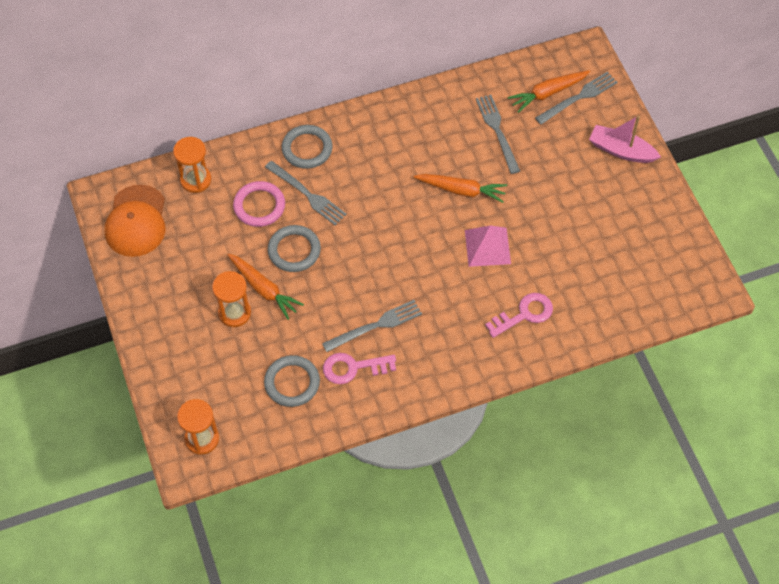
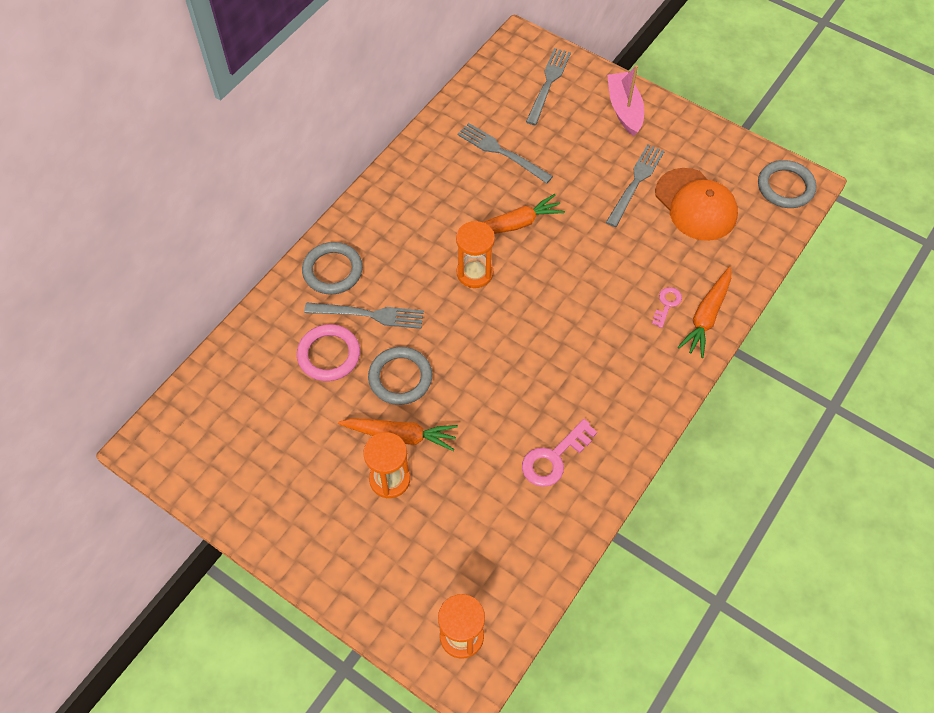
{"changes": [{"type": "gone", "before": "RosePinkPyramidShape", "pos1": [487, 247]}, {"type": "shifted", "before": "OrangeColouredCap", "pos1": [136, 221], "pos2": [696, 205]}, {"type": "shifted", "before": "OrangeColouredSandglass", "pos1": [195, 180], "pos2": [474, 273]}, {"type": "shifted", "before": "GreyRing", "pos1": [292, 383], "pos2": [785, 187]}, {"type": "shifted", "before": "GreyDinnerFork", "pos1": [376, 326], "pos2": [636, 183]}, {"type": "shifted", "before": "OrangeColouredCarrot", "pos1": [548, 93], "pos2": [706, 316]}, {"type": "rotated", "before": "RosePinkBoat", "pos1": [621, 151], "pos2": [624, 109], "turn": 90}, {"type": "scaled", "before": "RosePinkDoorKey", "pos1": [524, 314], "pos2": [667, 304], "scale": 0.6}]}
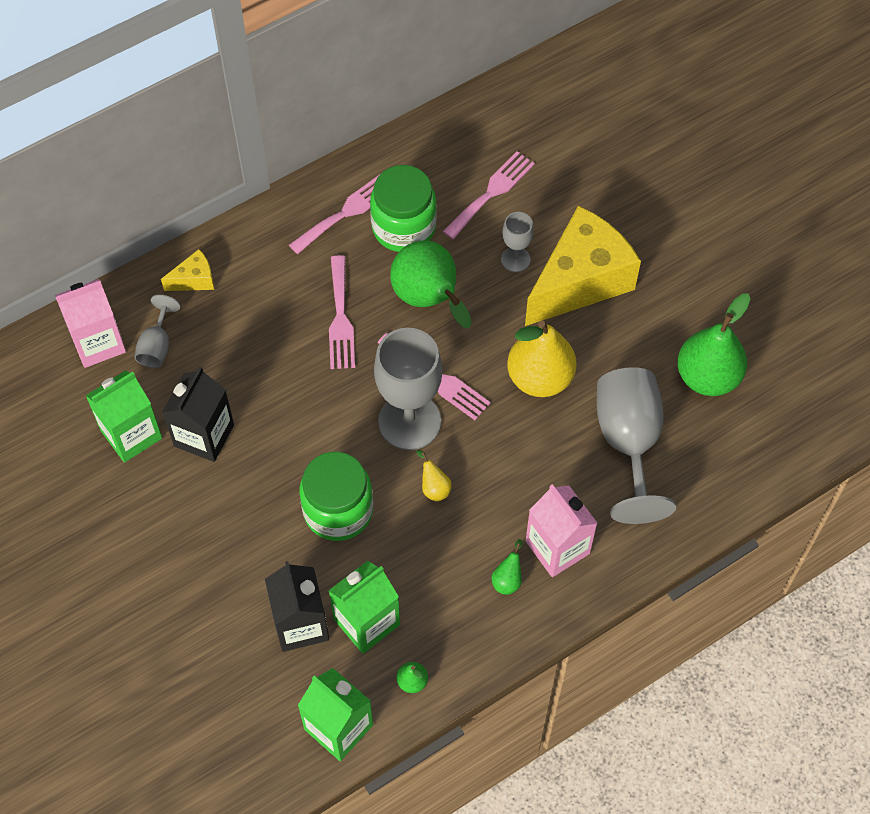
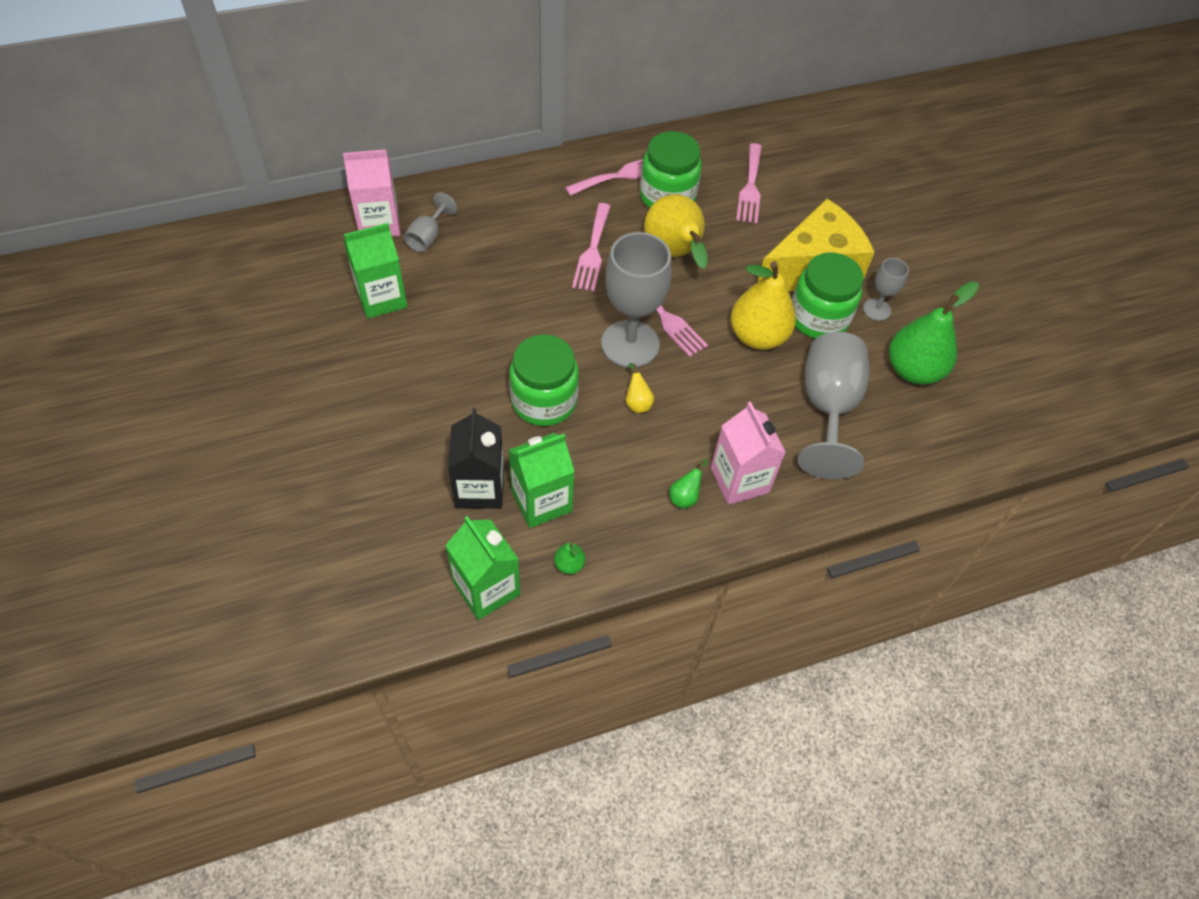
{"changes": [{"type": "gone", "before": "GoldenCheeseWedge", "pos1": [194, 280]}, {"type": "gone", "before": "EbonyMilkCarton", "pos1": [204, 435]}, {"type": "new", "after": "LeafGreenPreserveJar", "pos2": [818, 318]}, {"type": "shifted", "before": "GreyGoblet", "pos1": [515, 259], "pos2": [876, 310]}, {"type": "repainted", "before": "LeafGreenPear", "after": "GoldenPear", "pos1": [429, 299], "pos2": [674, 254]}, {"type": "rotated", "before": "RosePinkDinnerFork", "pos1": [491, 192], "pos2": [750, 187], "turn": 135}]}
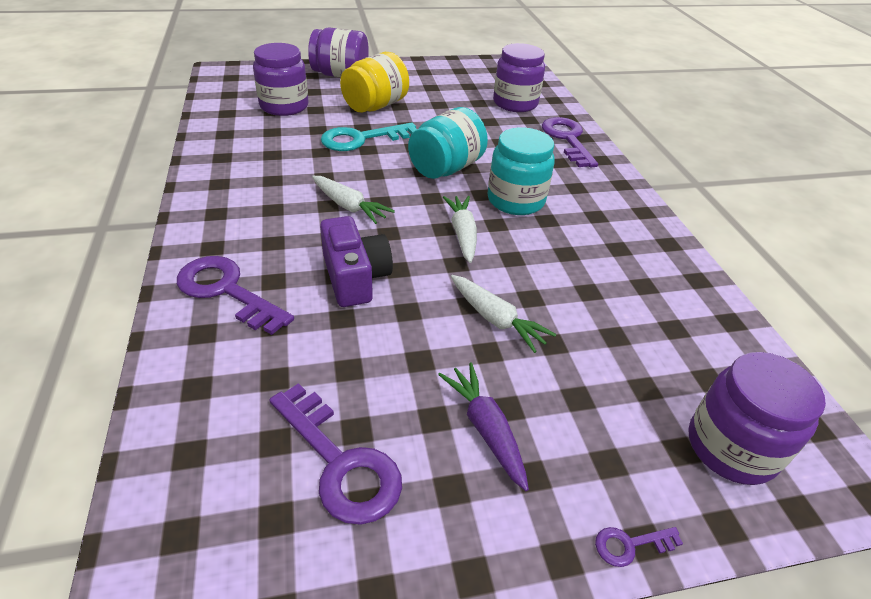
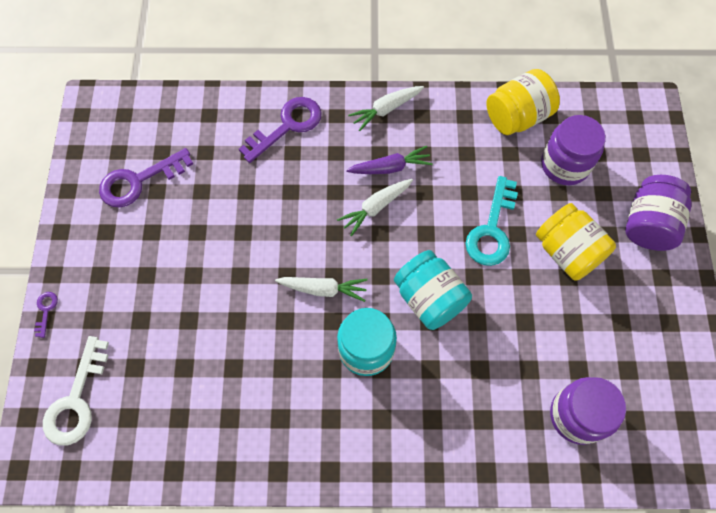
{"changes": [{"type": "gone", "before": "PurpleCompactCamera", "pos1": [355, 277]}, {"type": "gone", "before": "PurpleDoorKey", "pos1": [567, 139]}, {"type": "new", "after": "GoldenPreserveJar", "pos2": [517, 116]}, {"type": "shifted", "before": "PurpleCarrot", "pos1": [485, 428], "pos2": [390, 167]}, {"type": "shifted", "before": "WhiteCarrot", "pos1": [496, 319], "pos2": [386, 109]}, {"type": "swapped", "before": "PurplePreserveJar", "after": "WhiteDoorKey", "pos1": [731, 447], "pos2": [76, 400]}, {"type": "rotated", "before": "TealDoorKey", "pos1": [361, 139], "pos2": [492, 229], "turn": -150}]}
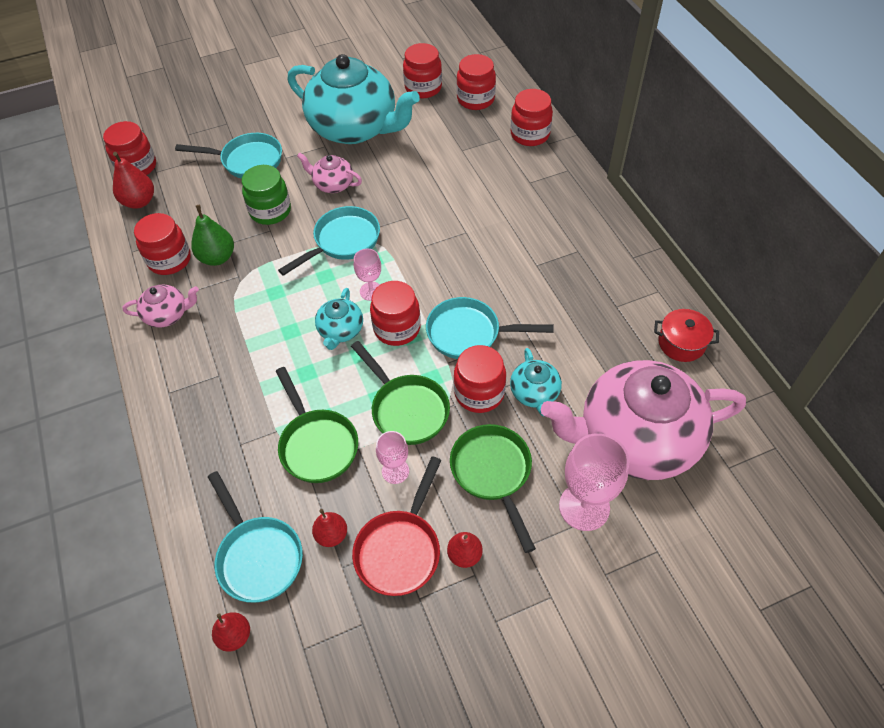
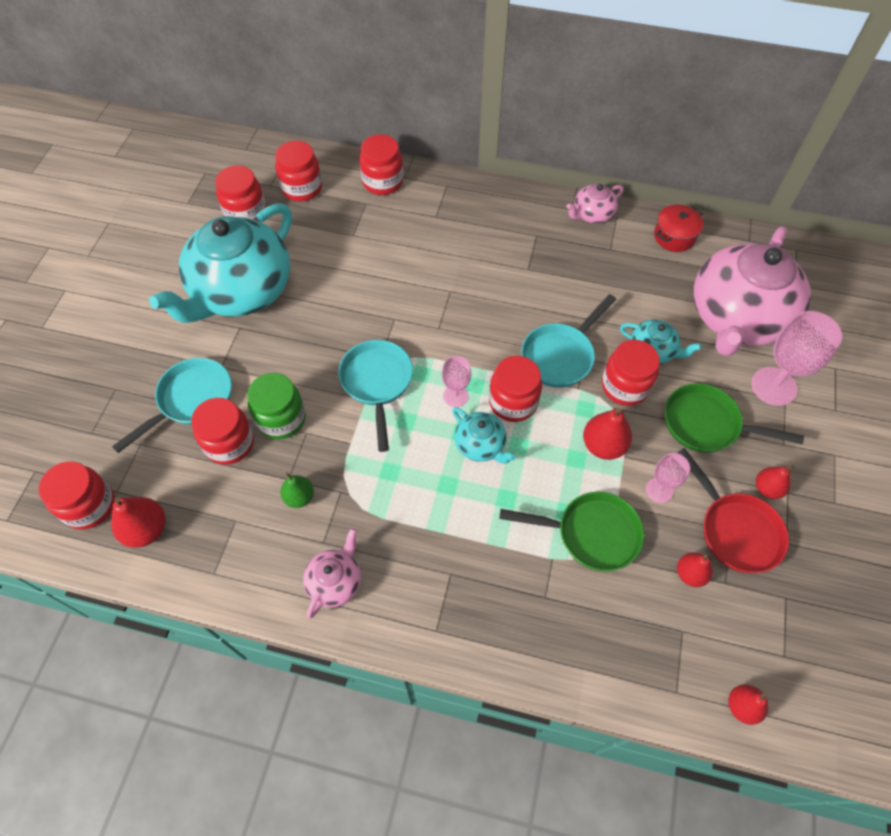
{"changes": [{"type": "gone", "before": "TealSkillet", "pos1": [258, 556]}, {"type": "shifted", "before": "ScarletPreserveJar", "pos1": [169, 260], "pos2": [229, 443]}, {"type": "shifted", "before": "RosePinkTeapot", "pos1": [333, 184], "pos2": [592, 214]}, {"type": "swapped", "before": "LeafGreenSkillet", "after": "ScarletPear", "pos1": [406, 409], "pos2": [603, 445]}, {"type": "rotated", "before": "TealTeapot", "pos1": [355, 128], "pos2": [241, 291], "turn": 150}, {"type": "scaled", "before": "LeafGreenPear", "pos1": [217, 257], "pos2": [299, 497], "scale": 0.66}]}
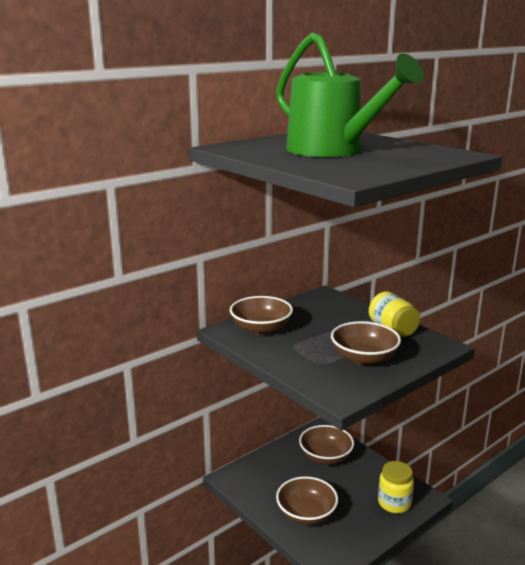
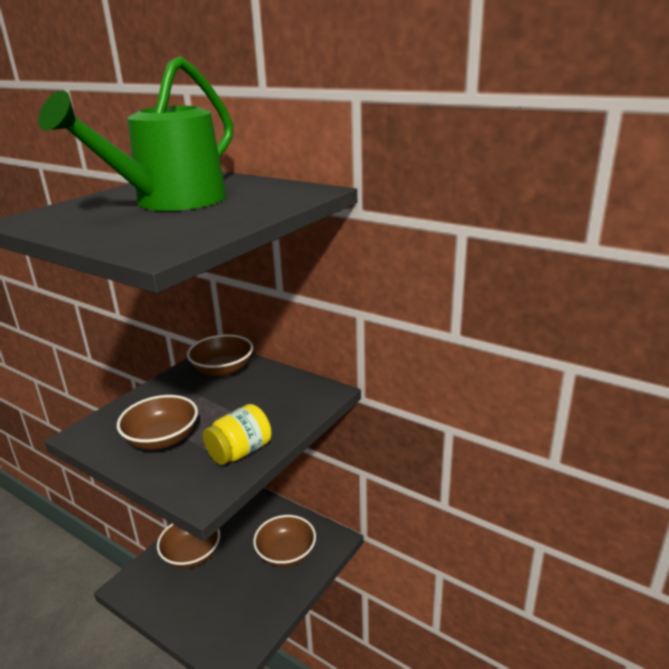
{"changes": [{"type": "gone", "before": "GoldenPreserveJar", "pos1": [394, 503]}]}
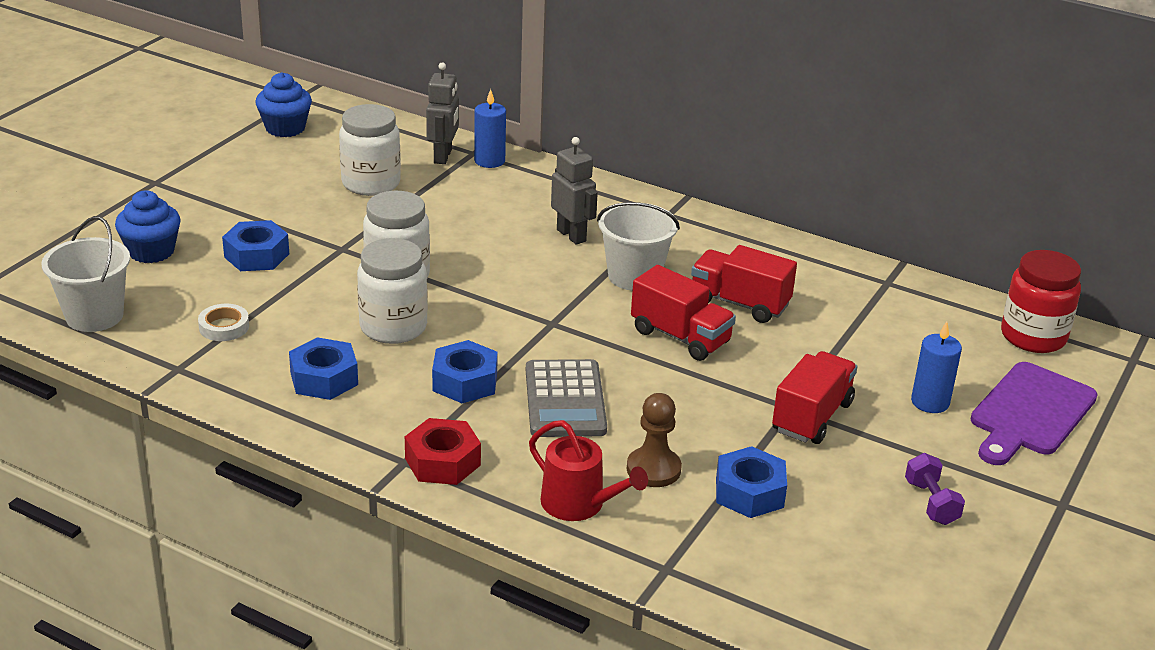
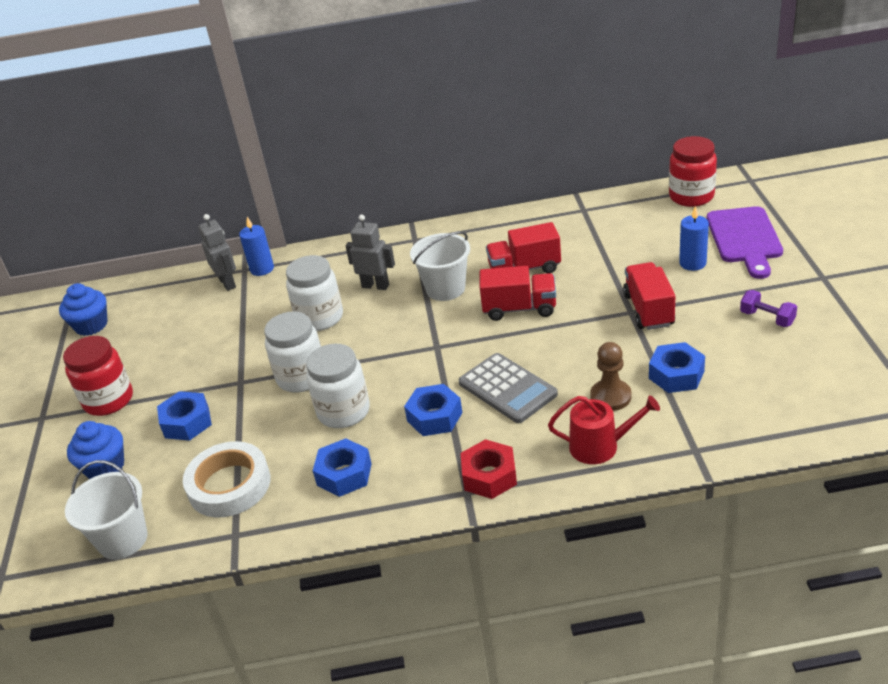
{"changes": [{"type": "new", "after": "ScarletPreserveJar", "pos2": [108, 400]}, {"type": "shifted", "before": "WhitePreserveJar", "pos1": [371, 183], "pos2": [320, 318]}, {"type": "scaled", "before": "WhiteStickyTape", "pos1": [224, 327], "pos2": [229, 485], "scale": 1.99}]}
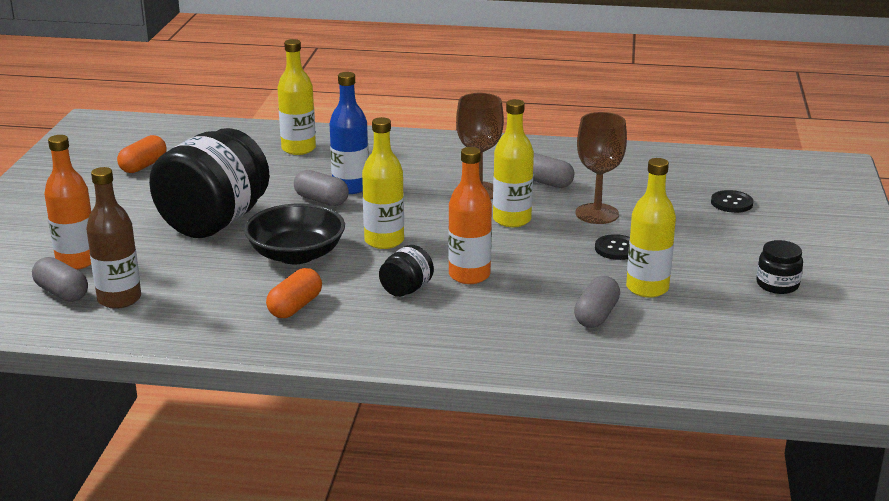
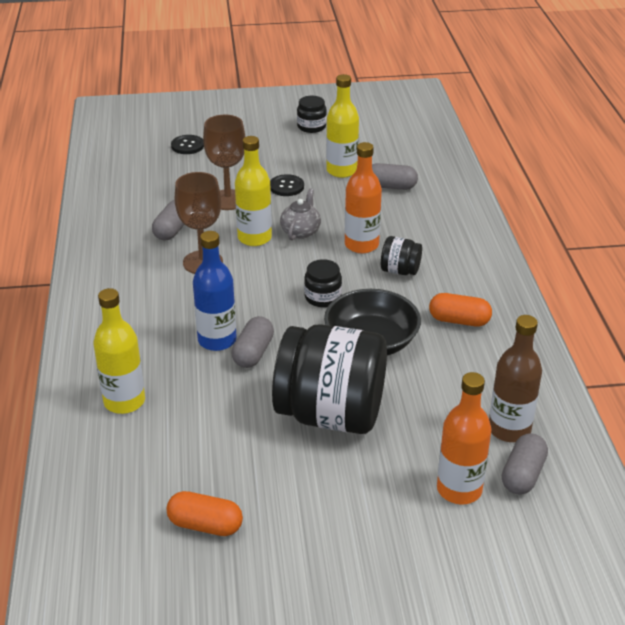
{"changes": [{"type": "new", "after": "GreyTeapot", "pos2": [300, 231]}, {"type": "swapped", "before": "GoldenDrinkBottle", "after": "EbonyPreserveJar", "pos1": [384, 241], "pos2": [322, 297]}]}
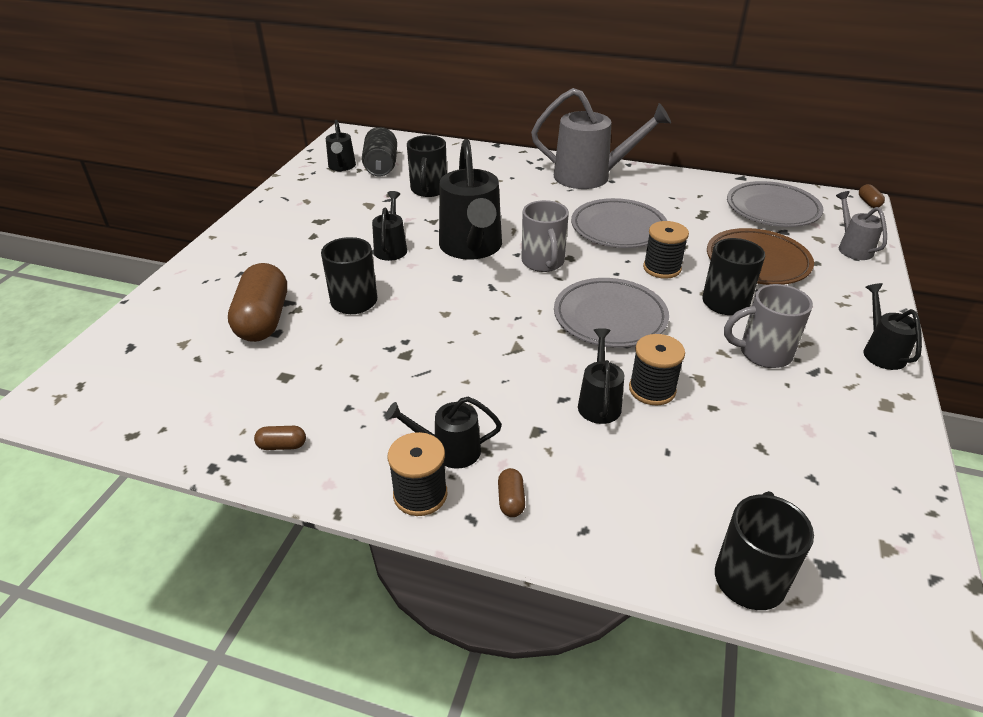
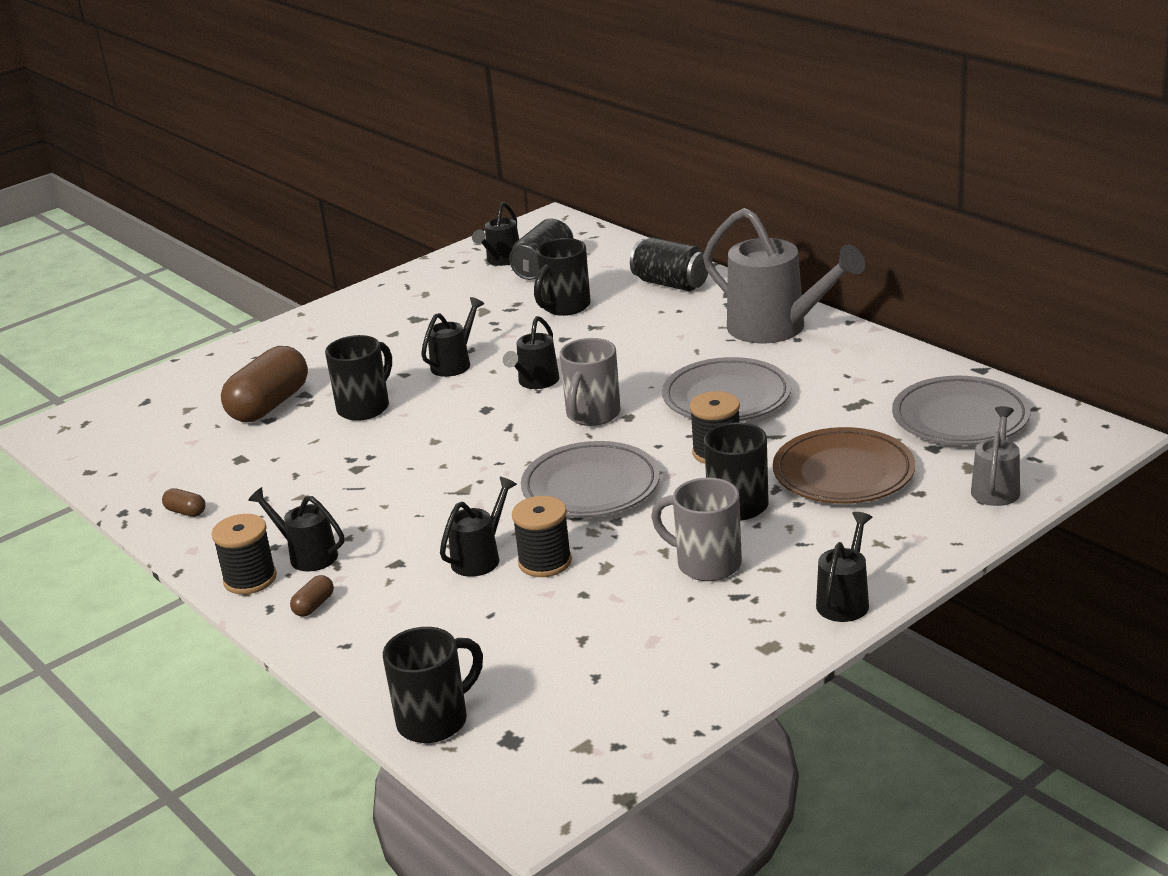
{"changes": [{"type": "gone", "before": "BrownPill", "pos1": [868, 203]}, {"type": "new", "after": "EbonyCan", "pos2": [671, 284]}, {"type": "scaled", "before": "EbonySprinklingCan", "pos1": [472, 248], "pos2": [535, 382], "scale": 0.51}]}
